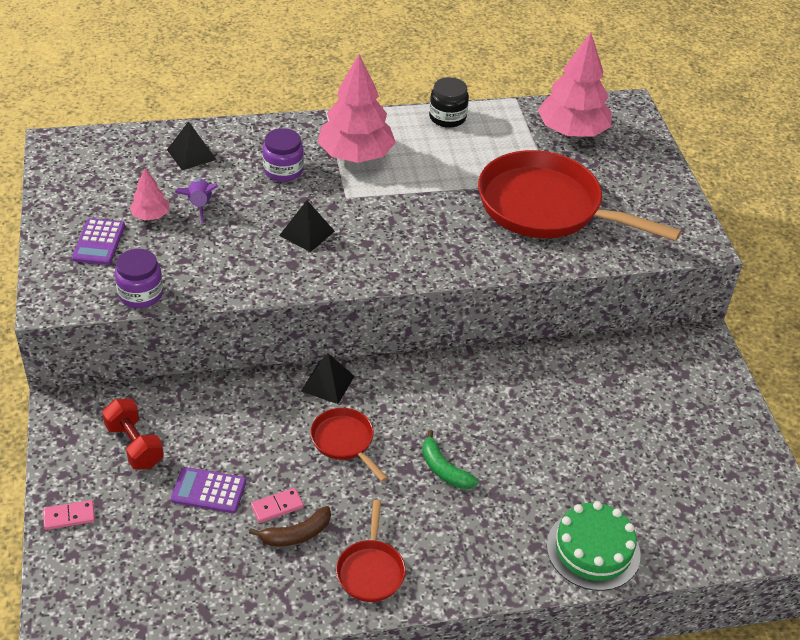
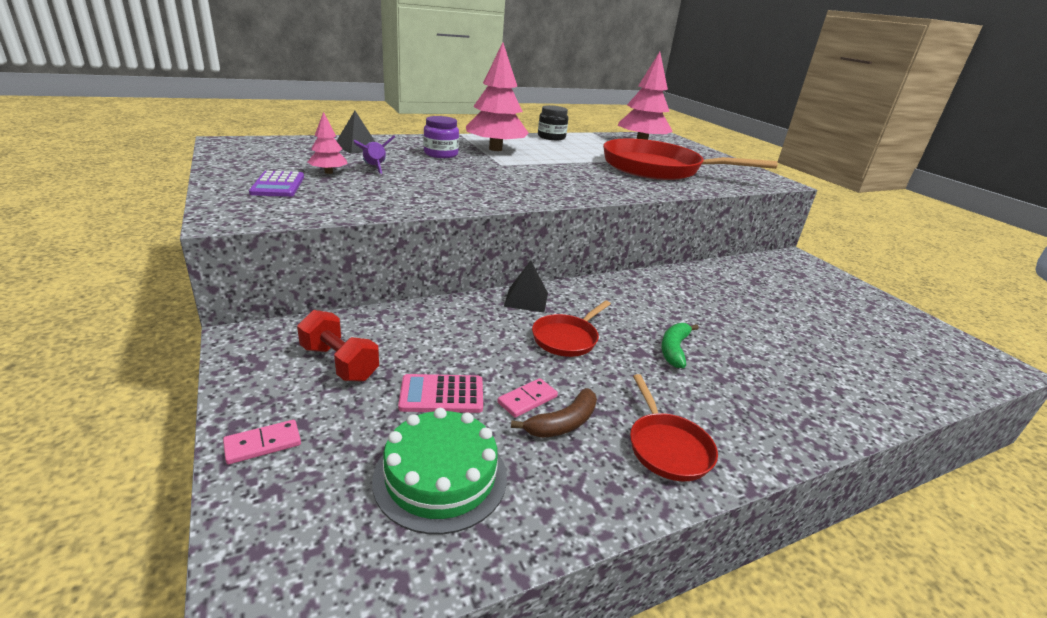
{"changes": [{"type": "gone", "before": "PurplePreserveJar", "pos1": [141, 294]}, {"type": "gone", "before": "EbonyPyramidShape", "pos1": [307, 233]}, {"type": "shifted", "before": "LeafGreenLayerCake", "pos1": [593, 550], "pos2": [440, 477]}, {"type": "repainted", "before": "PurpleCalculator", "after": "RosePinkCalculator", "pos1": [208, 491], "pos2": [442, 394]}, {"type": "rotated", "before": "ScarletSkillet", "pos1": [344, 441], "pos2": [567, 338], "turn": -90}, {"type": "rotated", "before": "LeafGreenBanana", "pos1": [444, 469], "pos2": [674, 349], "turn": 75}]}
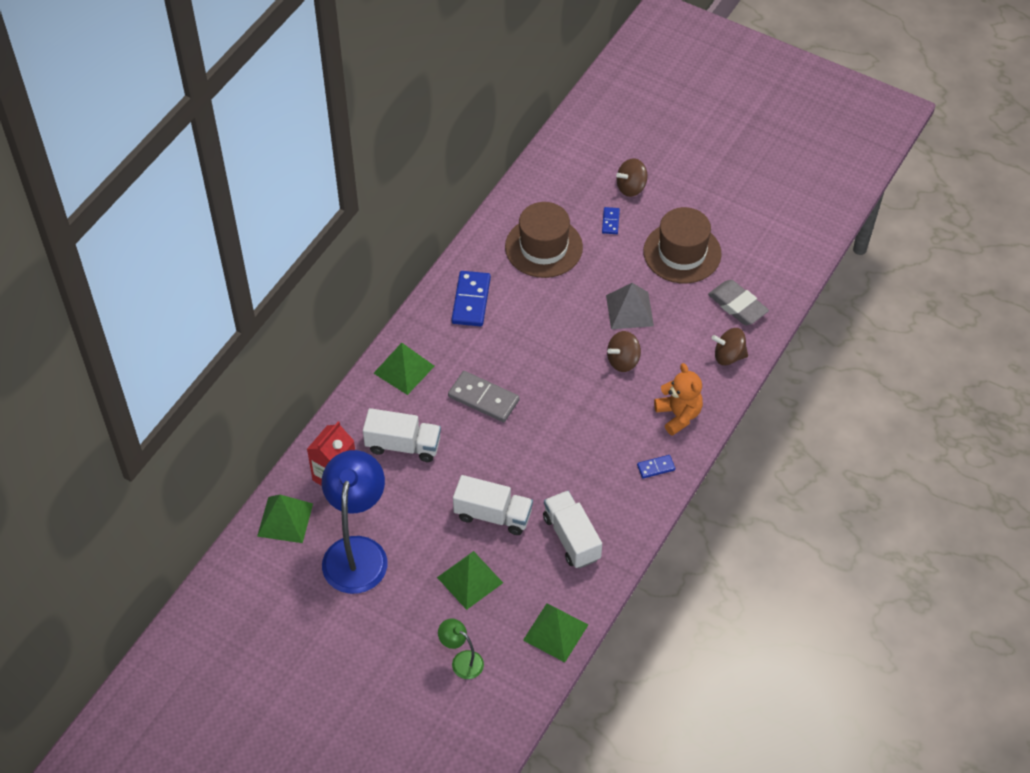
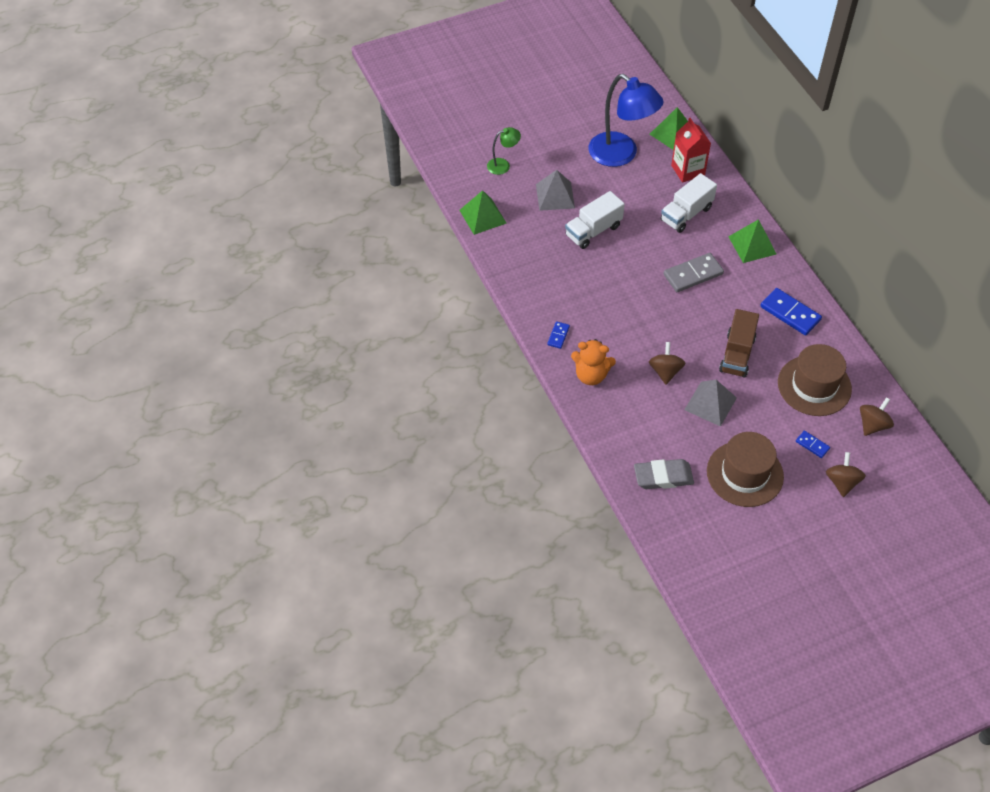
{"changes": [{"type": "gone", "before": "WhiteTruck", "pos1": [571, 538]}, {"type": "new", "after": "BrownTruck", "pos2": [737, 354]}, {"type": "shifted", "before": "BrownToyTop", "pos1": [728, 356], "pos2": [873, 425]}, {"type": "repainted", "before": "LeafGreenPyramidShape", "after": "GreyPyramidShape", "pos1": [470, 580], "pos2": [555, 196]}]}
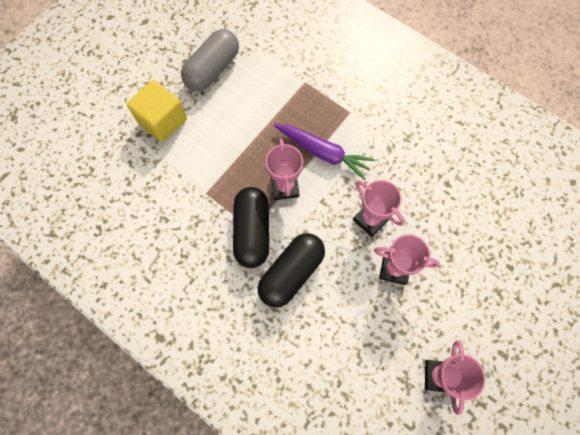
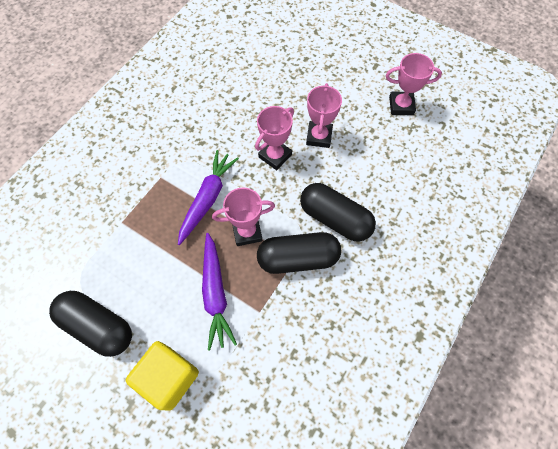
{"changes": [{"type": "new", "after": "PurpleCarrot", "pos2": [215, 293]}, {"type": "repainted", "before": "GreyPill", "after": "EbonyPill", "pos1": [212, 69], "pos2": [98, 326]}]}
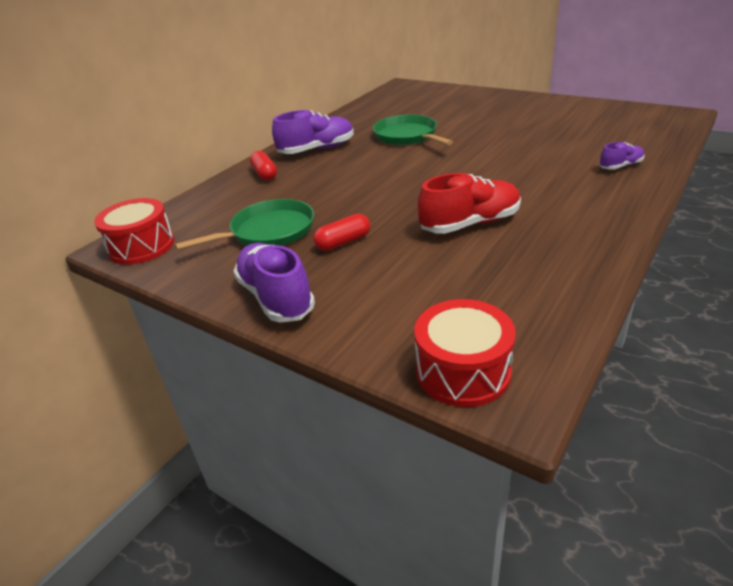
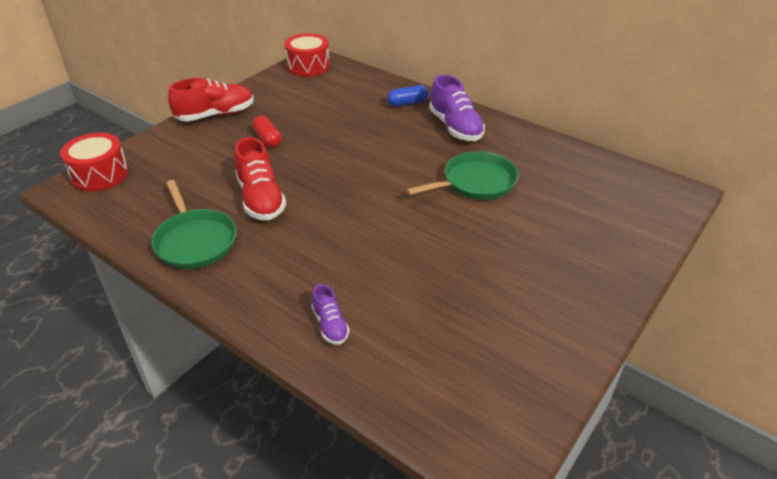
{"changes": [{"type": "shifted", "before": "LeafGreenSkillet", "pos1": [269, 231], "pos2": [195, 241]}, {"type": "repainted", "before": "PurpleShoe", "after": "ScarletShoe", "pos1": [276, 297], "pos2": [215, 115]}, {"type": "repainted", "before": "ScarletPill", "after": "BluePill", "pos1": [264, 174], "pos2": [407, 103]}]}
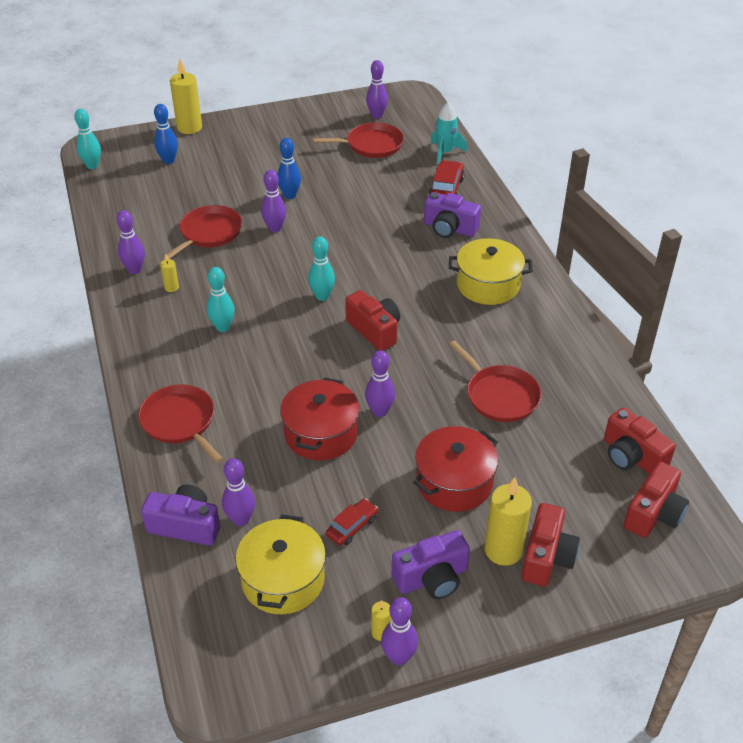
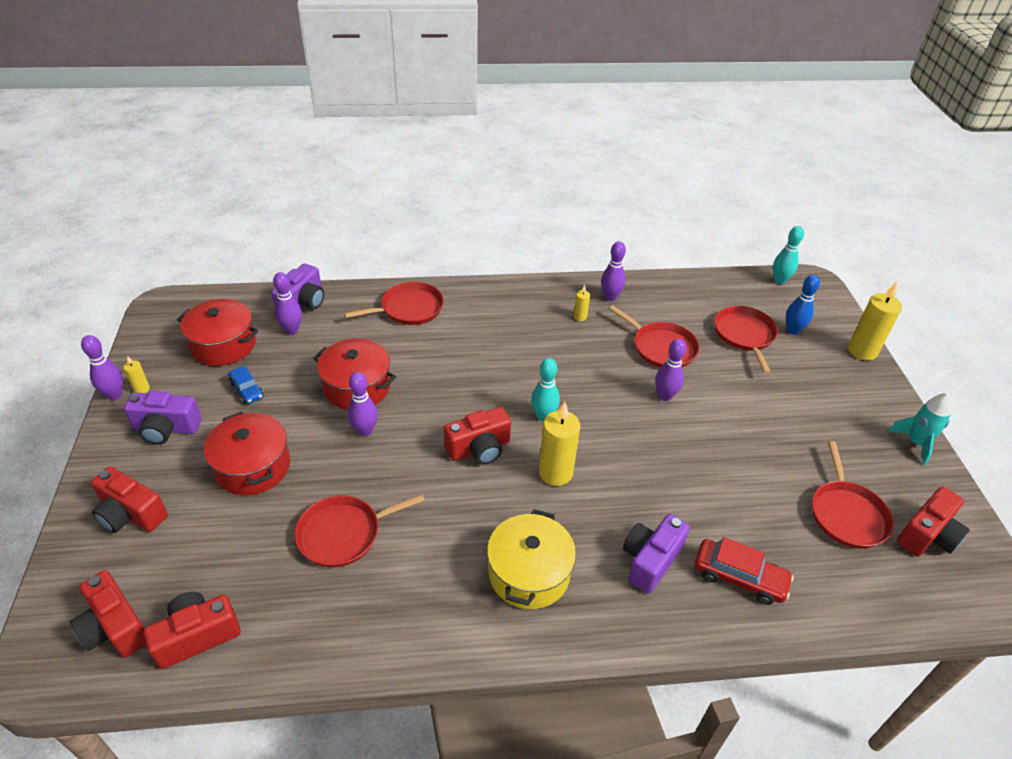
{"changes": [{"type": "gone", "before": "TealBowlingPin", "pos1": [223, 327]}, {"type": "gone", "before": "BlueBowlingPin", "pos1": [290, 195]}, {"type": "new", "after": "ScarletSkillet", "pos2": [744, 335]}, {"type": "shifted", "before": "TealToyRocket", "pos1": [445, 152], "pos2": [916, 443]}, {"type": "shifted", "before": "GoldenCandle", "pos1": [503, 550], "pos2": [555, 473]}, {"type": "swapped", "before": "PurpleBowlingPin", "after": "ScarletCompactCamera", "pos1": [377, 115], "pos2": [927, 535]}, {"type": "repainted", "before": "GoldenCookingPot", "after": "ScarletCookingPot", "pos1": [283, 580], "pos2": [223, 345]}, {"type": "repainted", "before": "ScarletCar", "after": "BlueCar", "pos1": [352, 527], "pos2": [247, 390]}, {"type": "rotated", "before": "PurpleCompactCamera", "pos1": [432, 578], "pos2": [166, 428], "turn": -75}]}
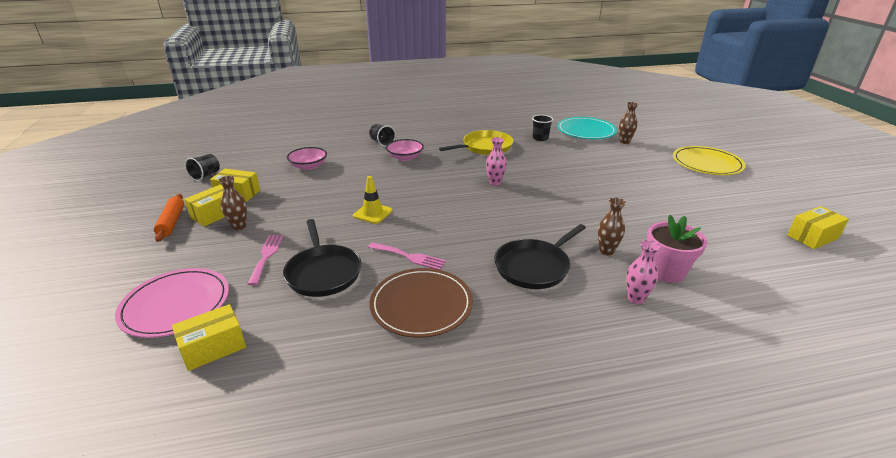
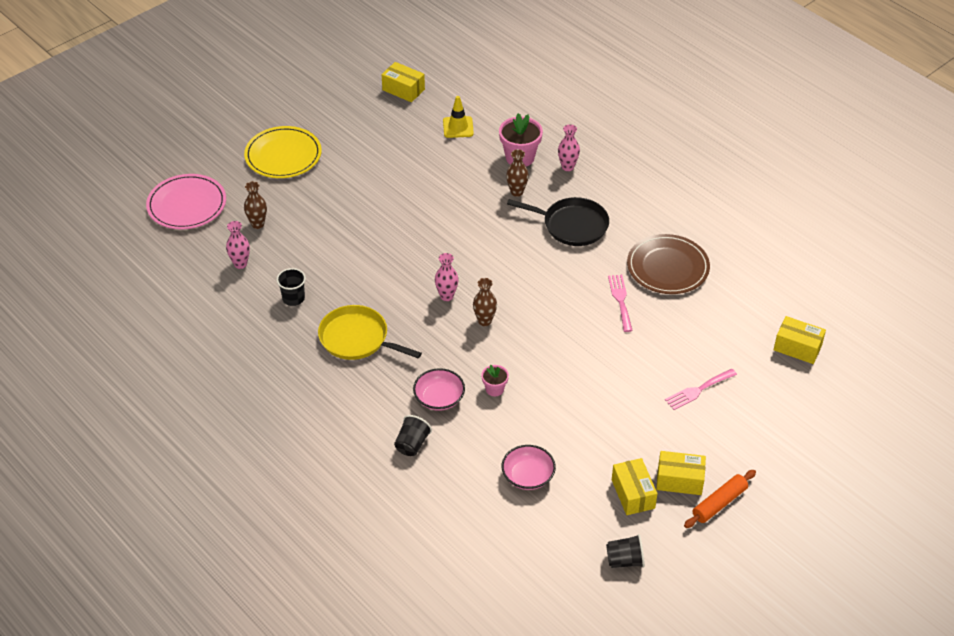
{"changes": [{"type": "gone", "before": "EbonySkillet", "pos1": [323, 272]}, {"type": "new", "after": "RosePinkFlowerPot", "pos2": [494, 389]}, {"type": "shifted", "before": "RosePinkDinnerPlate", "pos1": [176, 305], "pos2": [187, 205]}, {"type": "shifted", "before": "BrownVase", "pos1": [239, 226], "pos2": [484, 321]}, {"type": "shifted", "before": "GoldenRoadCone", "pos1": [372, 213], "pos2": [458, 127]}, {"type": "swapped", "before": "TealDinnerPlate", "after": "RosePinkVase", "pos1": [586, 131], "pos2": [240, 264]}]}
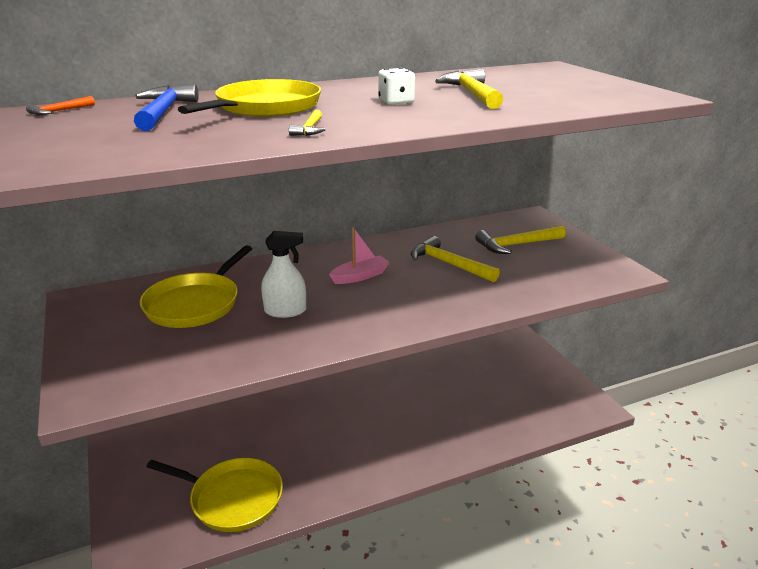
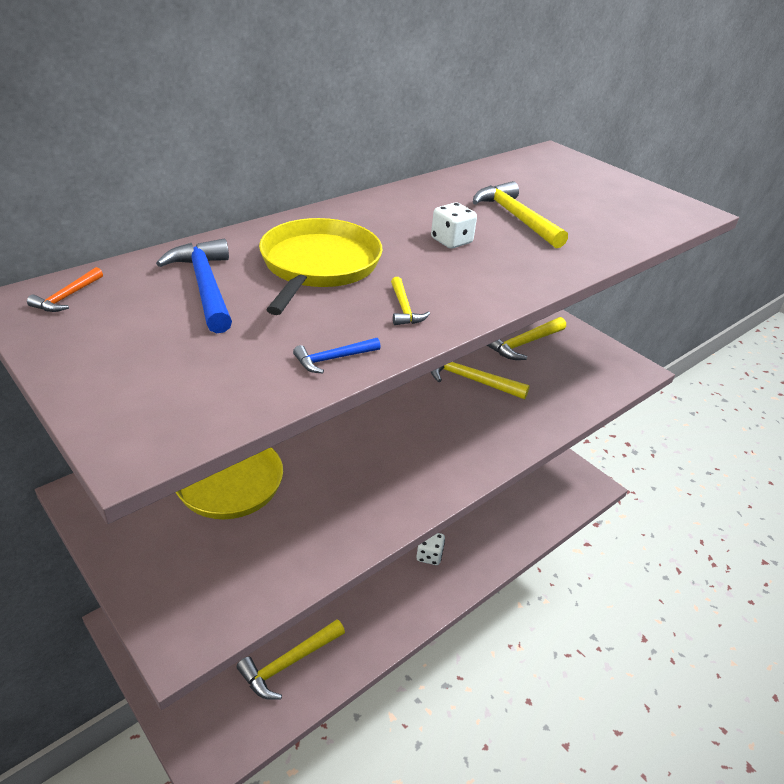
{"changes": [{"type": "gone", "before": "WhiteSprayer", "pos1": [285, 311]}, {"type": "gone", "before": "RosePinkBoat", "pos1": [360, 276]}, {"type": "new", "after": "BlueHammer", "pos2": [333, 359]}, {"type": "new", "after": "WhiteDie", "pos2": [429, 555]}, {"type": "swapped", "before": "GoldenSkillet", "after": "GoldenHammer", "pos1": [232, 498], "pos2": [289, 663]}]}
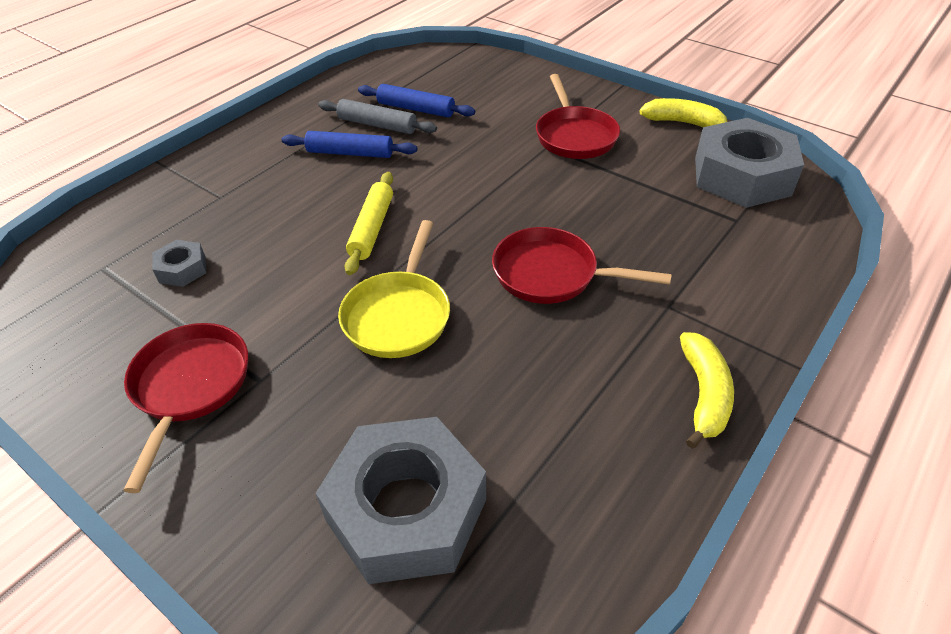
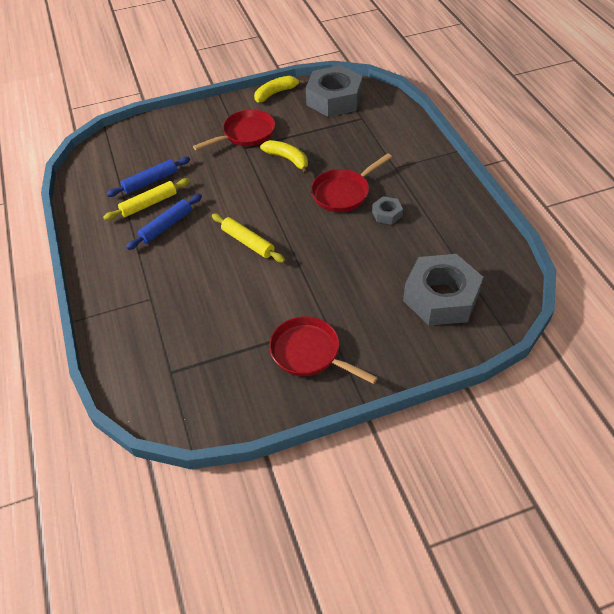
{"changes": [{"type": "gone", "before": "GoldenSkillet", "pos1": [398, 315]}, {"type": "shifted", "before": "GreyNut", "pos1": [182, 269], "pos2": [387, 214]}, {"type": "shifted", "before": "GoldenBanana", "pos1": [703, 394], "pos2": [287, 159]}, {"type": "repainted", "before": "GreyPastryRoller", "after": "GoldenPastryRoller", "pos1": [377, 125], "pos2": [149, 204]}, {"type": "rotated", "before": "ScarletSkillet", "pos1": [574, 136], "pos2": [246, 134], "turn": -60}]}
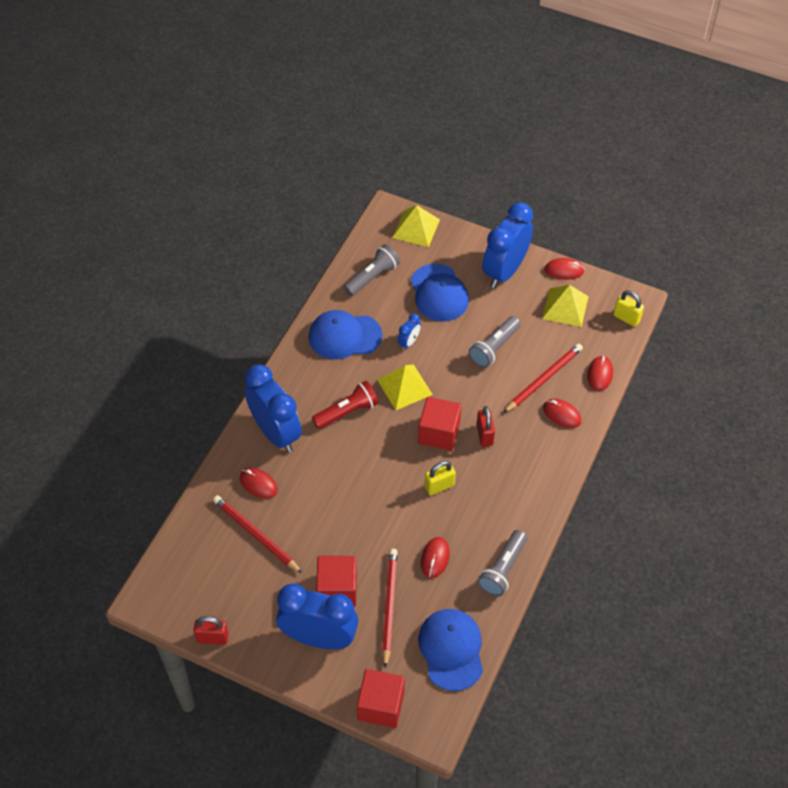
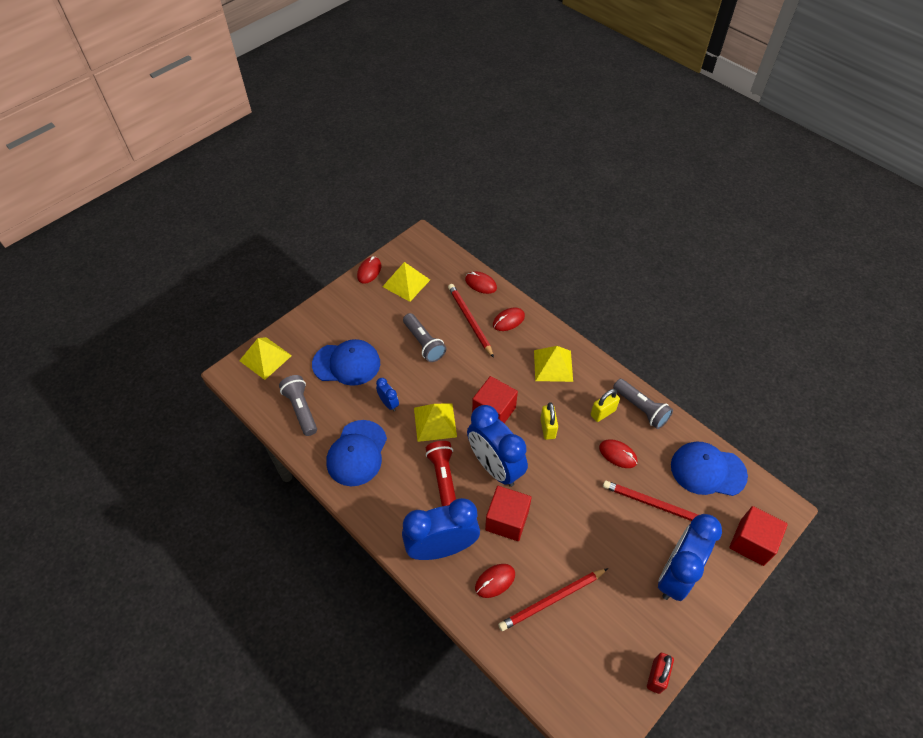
{"changes": [{"type": "gone", "before": "ScarletLock", "pos1": [484, 435]}, {"type": "new", "after": "GoldenPyramidShape", "pos2": [553, 365]}, {"type": "shifted", "before": "ScarletBlock", "pos1": [337, 589], "pos2": [507, 520]}, {"type": "shifted", "before": "BlueAlarmClock", "pos1": [504, 271], "pos2": [495, 467]}, {"type": "shifted", "before": "GoldenLock", "pos1": [626, 318], "pos2": [603, 413]}]}
